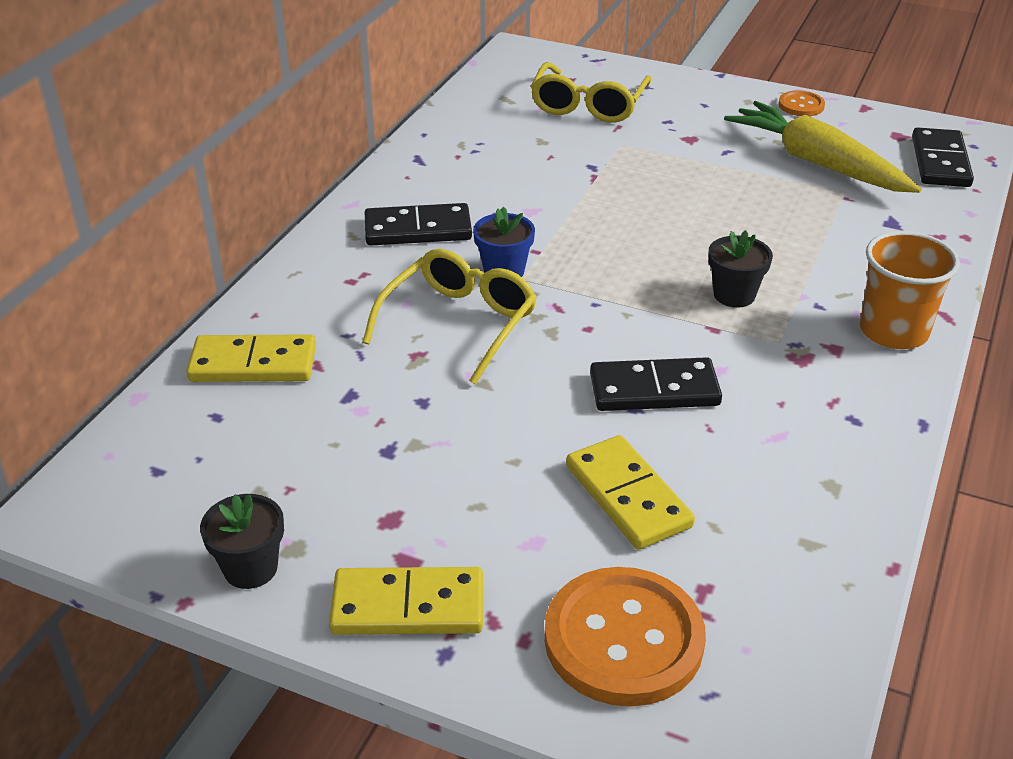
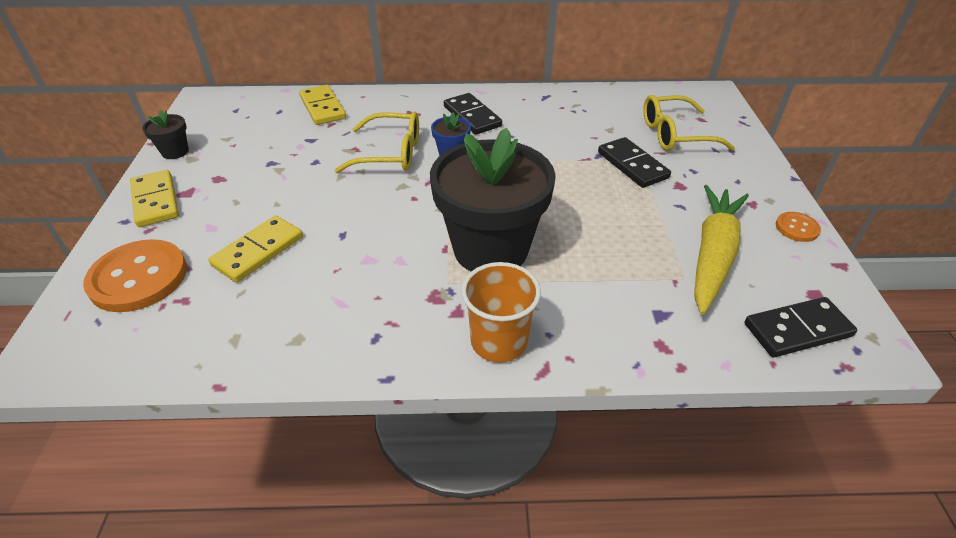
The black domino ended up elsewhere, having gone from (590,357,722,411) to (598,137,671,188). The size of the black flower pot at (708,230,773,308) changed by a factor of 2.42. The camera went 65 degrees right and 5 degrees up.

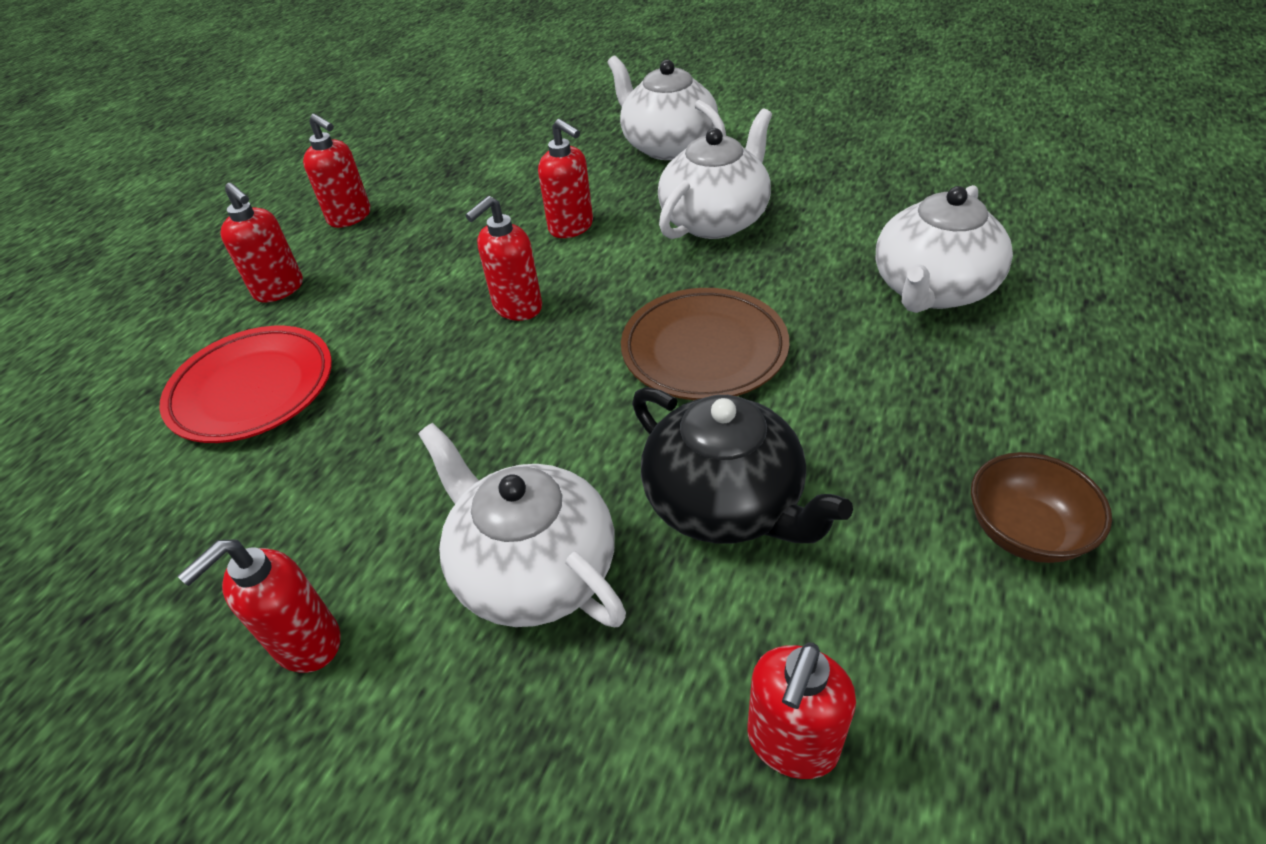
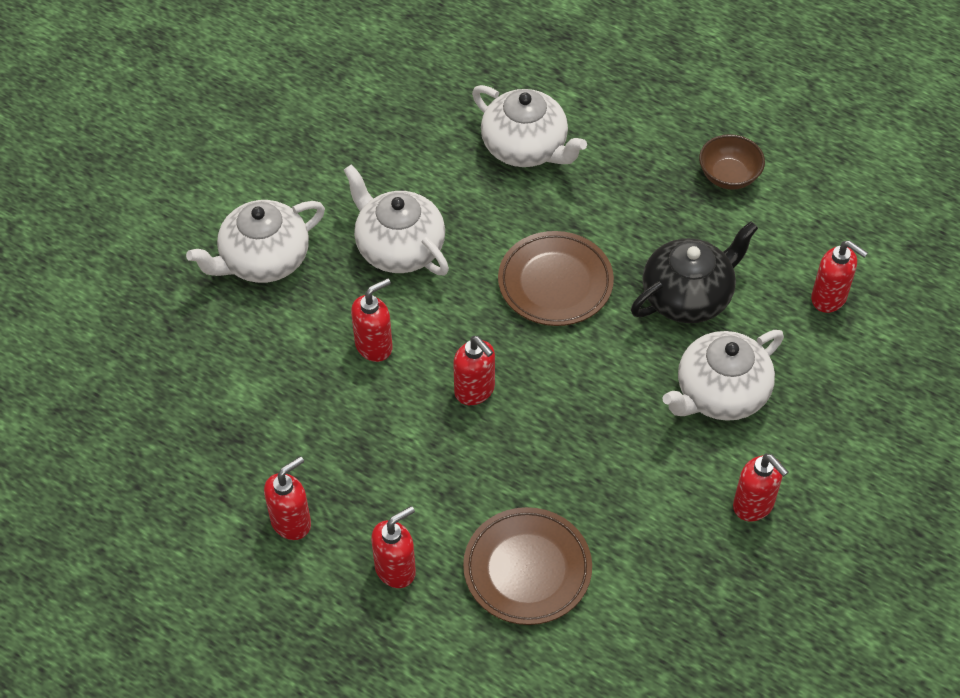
What was the red plate at (159,326,332,443) turned into the brown plate at (463,507,592,625). The camera went 85 degrees left and 10 degrees up.

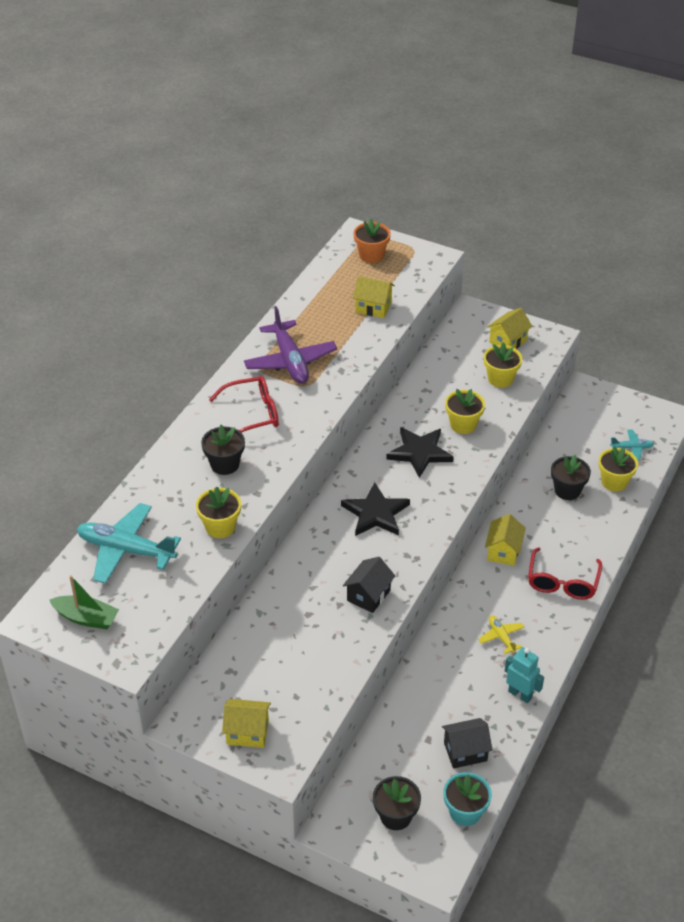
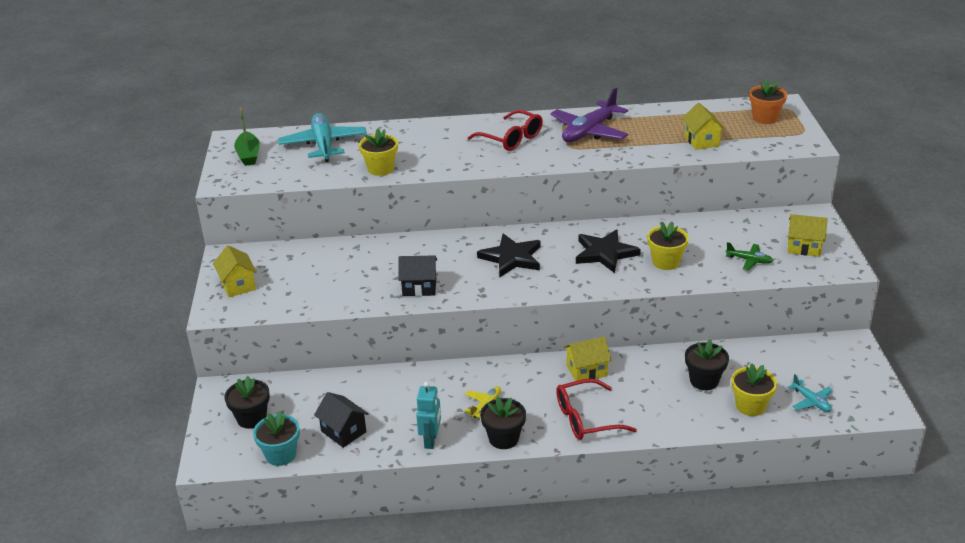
The black flower pot ended up elsewhere, having gone from (201,425,245,475) to (480,396,526,449). Where the yellow flower pot stood at (484,342,522,388), the green plane came to stand at (726,242,773,270). The camera went 60 degrees right and 10 degrees down.

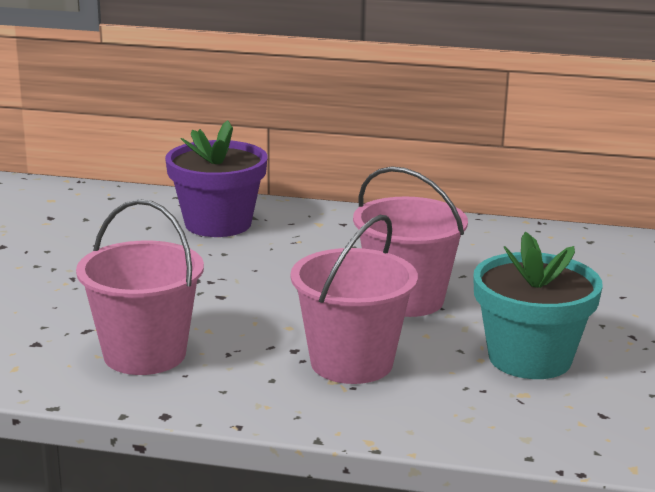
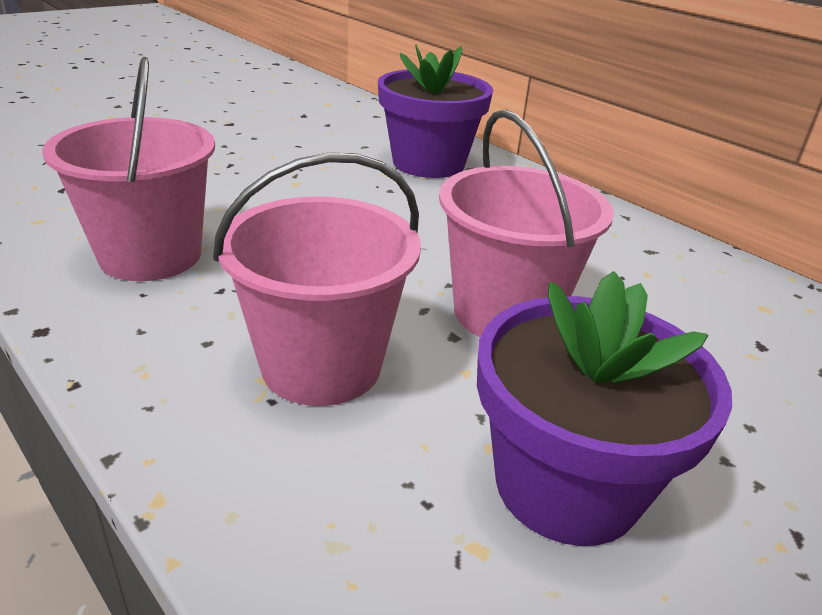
What was the turquoise flower pot at (473,232,603,379) turned into the purple flower pot at (477,271,732,546). The camera went 35 degrees right and 10 degrees up.

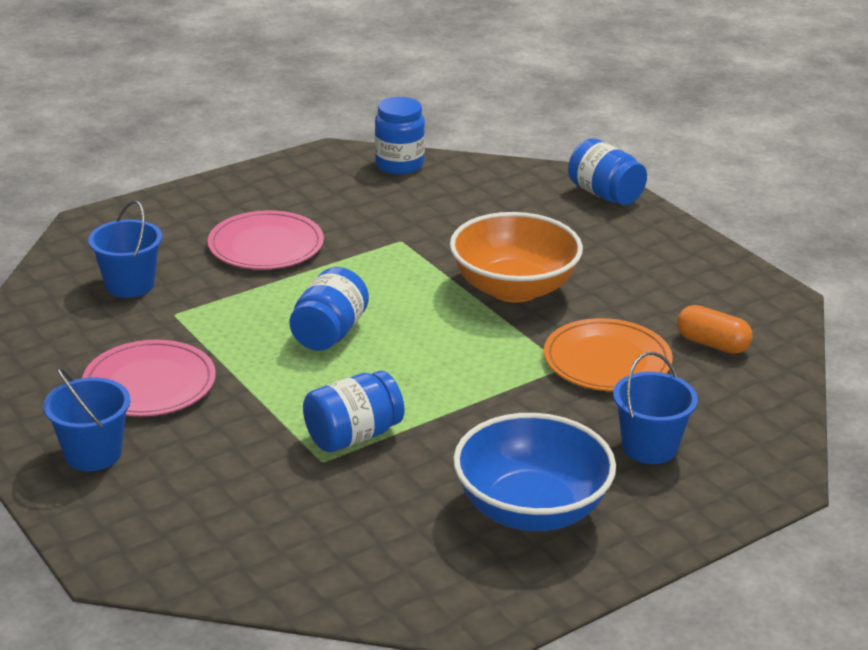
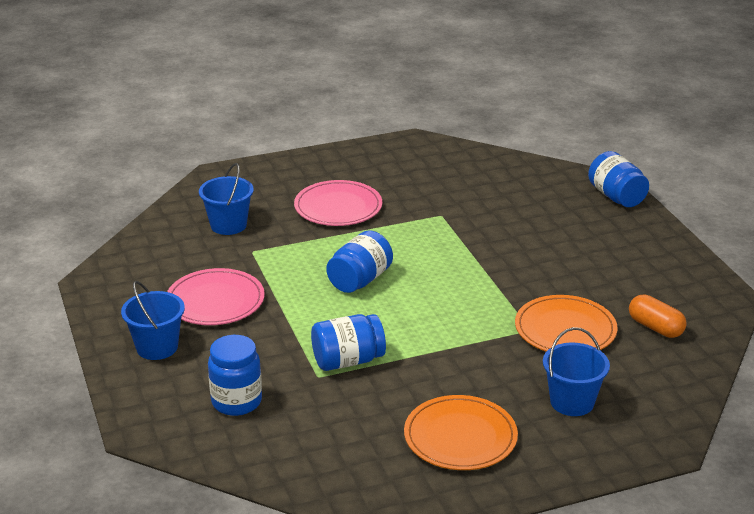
The blue jar ended up elsewhere, having gone from (375,97,425,175) to (208,335,262,416). The second view lost the orange bowl at (450,212,583,303). Where the blue bowl stood at (453,413,616,531), the orange plate came to stand at (404,395,518,470). The camera went 15 degrees right and 0 degrees up.

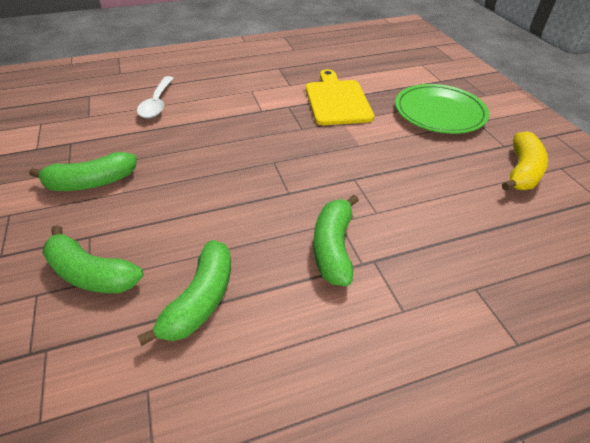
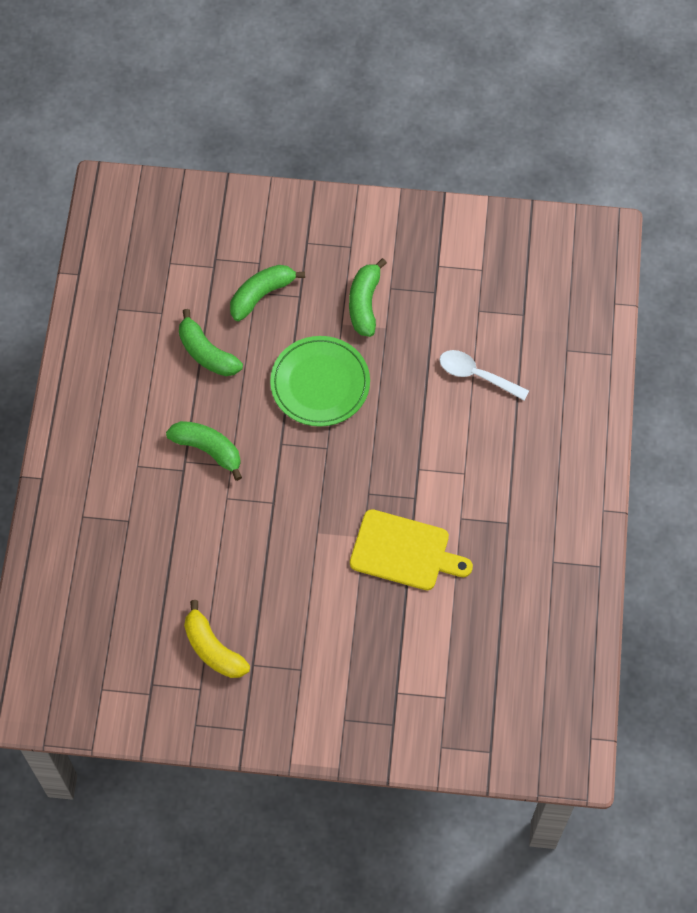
The green plate ended up elsewhere, having gone from (395,84,489,134) to (270,336,370,427). The camera went 115 degrees right and 20 degrees up.

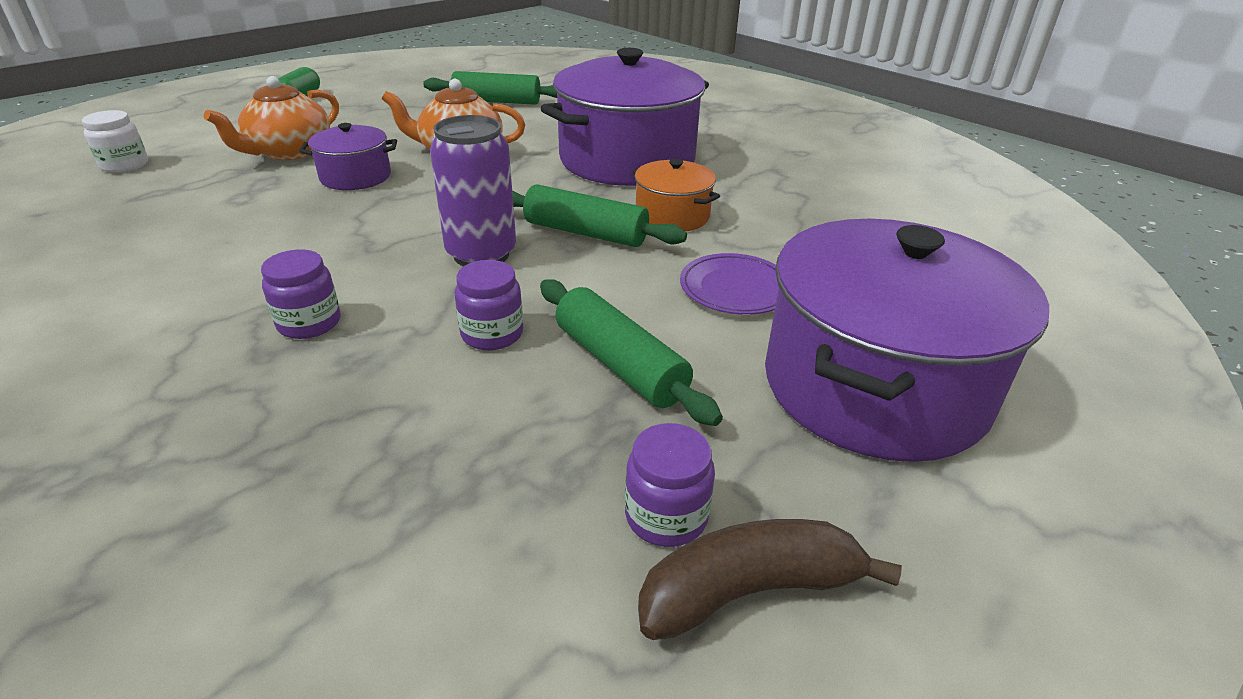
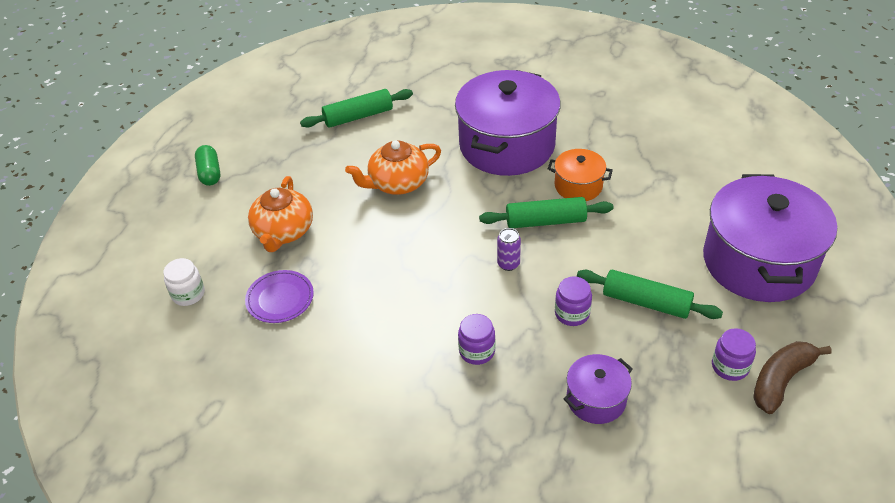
The purple pot ended up elsewhere, having gone from (299,123,397,190) to (564,354,633,424). The size of the purple can at (430,115,516,267) changed by a factor of 0.52. The purple plate ended up elsewhere, having gone from (680,253,779,315) to (245,270,314,323). The camera went 25 degrees left and 10 degrees up.

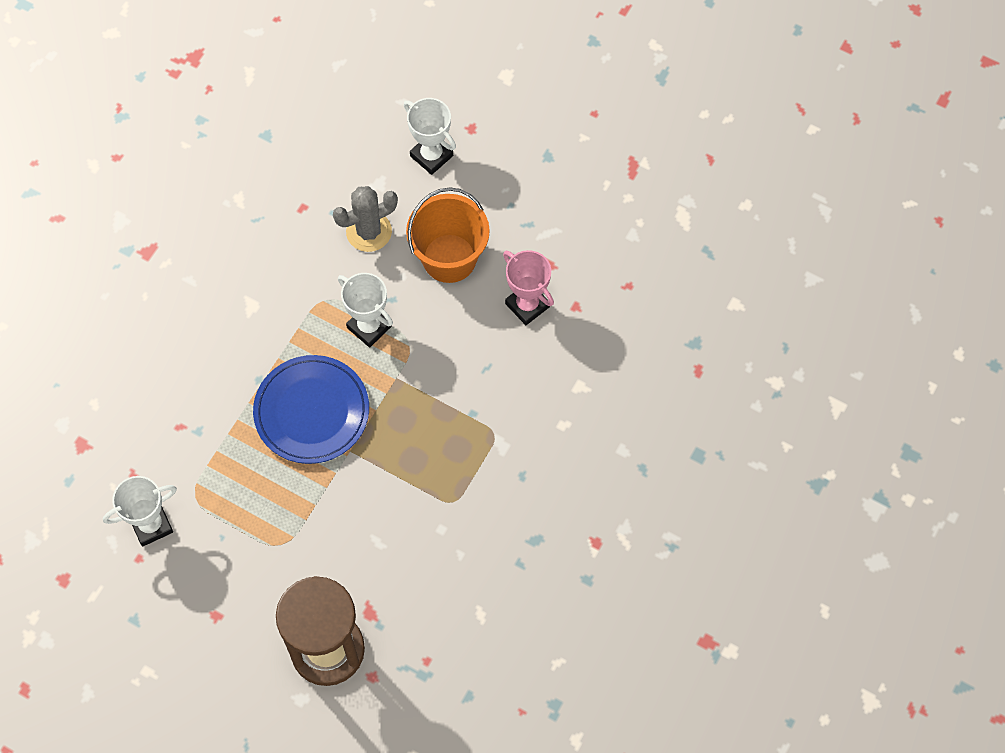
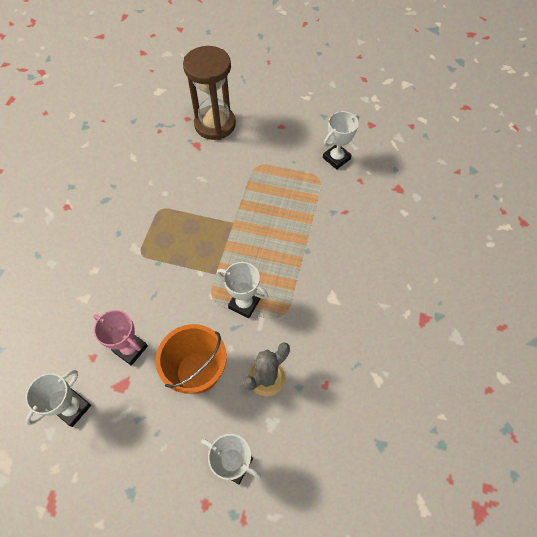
The second view lost the blue plate at (253,355,369,464). The second view gained the white trophy at (25,370,91,427). The camera went 165 degrees right and 5 degrees down.

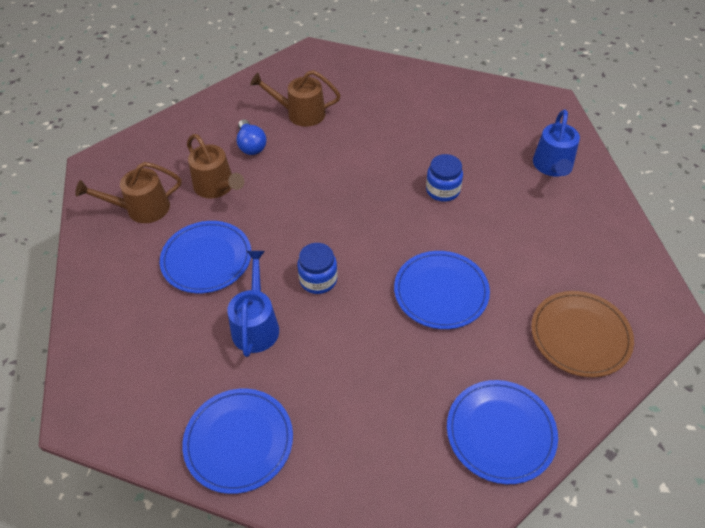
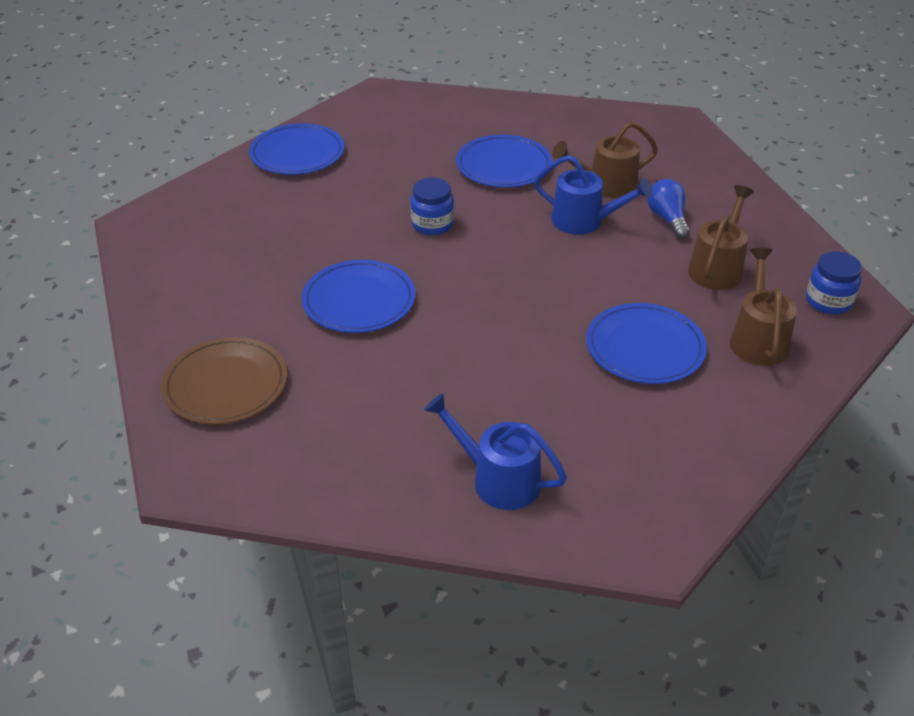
The brown watering can ended up elsewhere, having gone from (75,162,181,223) to (730,248,797,366). The blue watering can ended up elsewhere, having gone from (227,251,279,357) to (534,155,652,235). The blue light bulb at (237,119,267,155) ended up facing another way, 75 degrees clockwise from before. The blue jar ended up elsewhere, having gone from (426,154,463,202) to (806,251,862,314). The blue plate ended up elsewhere, having gone from (447,380,558,484) to (586,303,707,384). The camera went 110 degrees right and 10 degrees down.

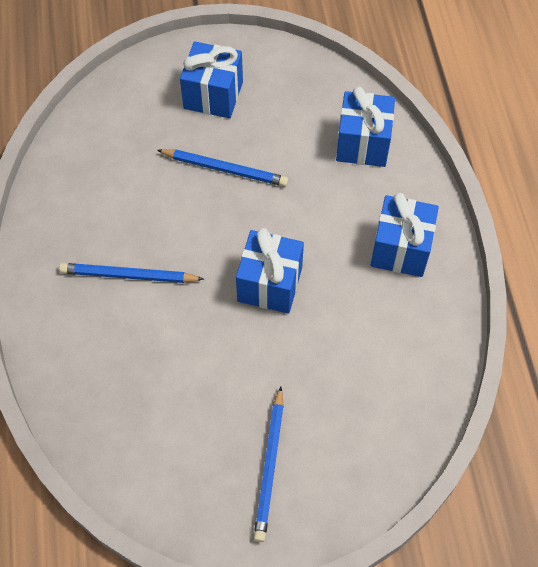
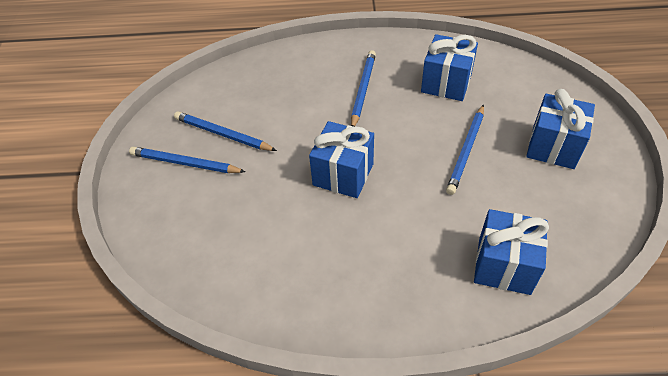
The blue gift ended up elsewhere, having gone from (371,193,439,277) to (421,34,478,101). The second view gained the blue pencil at (174,111,277,151). The camera went 100 degrees right and 10 degrees down.

